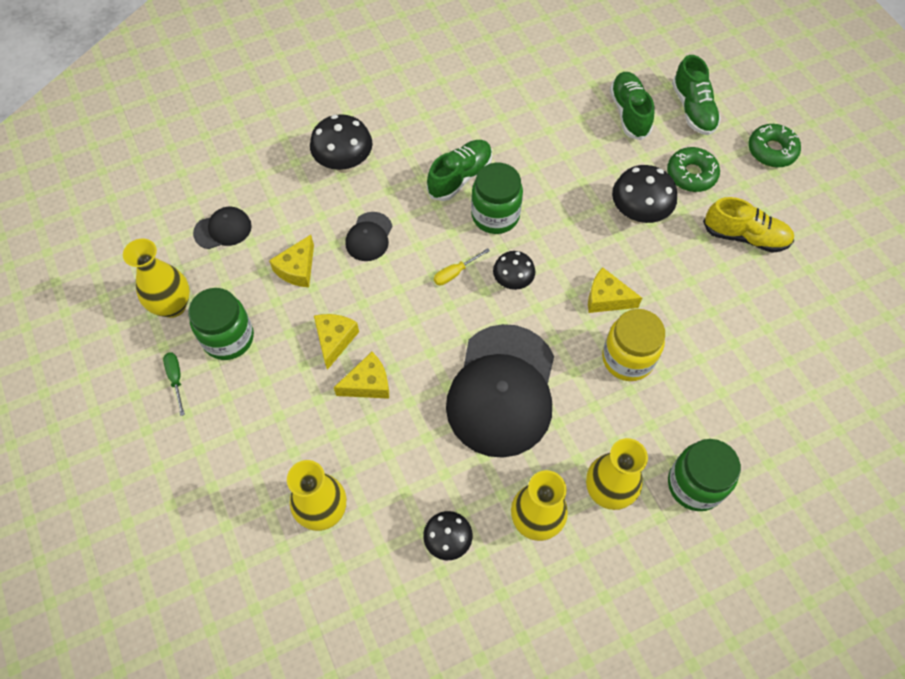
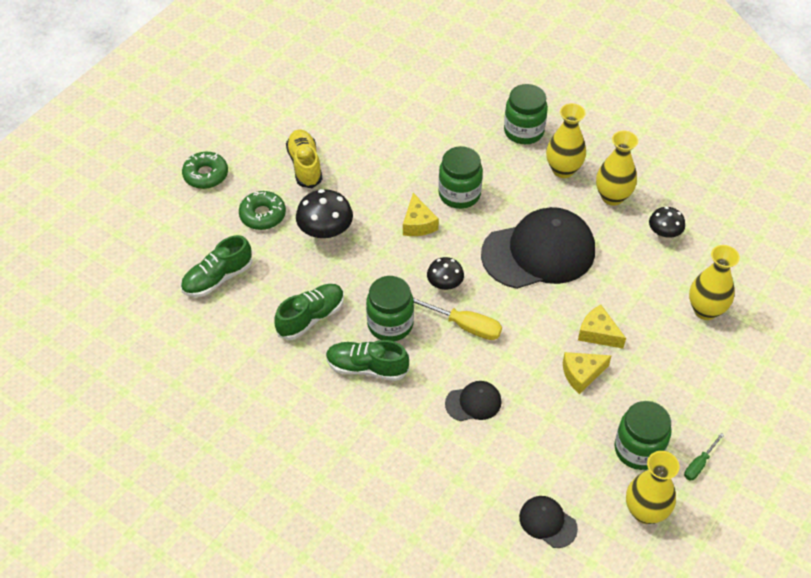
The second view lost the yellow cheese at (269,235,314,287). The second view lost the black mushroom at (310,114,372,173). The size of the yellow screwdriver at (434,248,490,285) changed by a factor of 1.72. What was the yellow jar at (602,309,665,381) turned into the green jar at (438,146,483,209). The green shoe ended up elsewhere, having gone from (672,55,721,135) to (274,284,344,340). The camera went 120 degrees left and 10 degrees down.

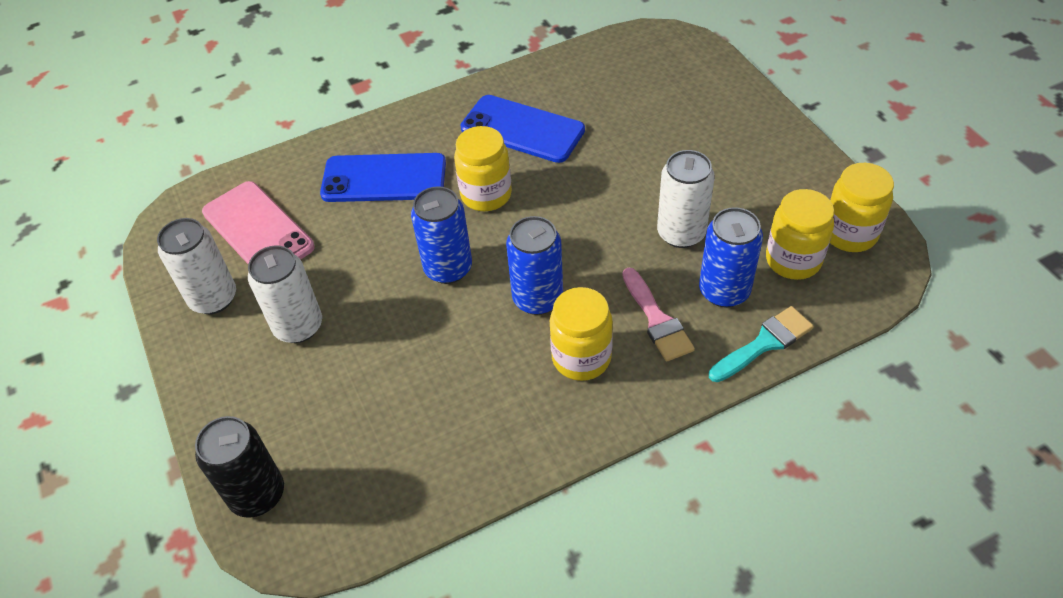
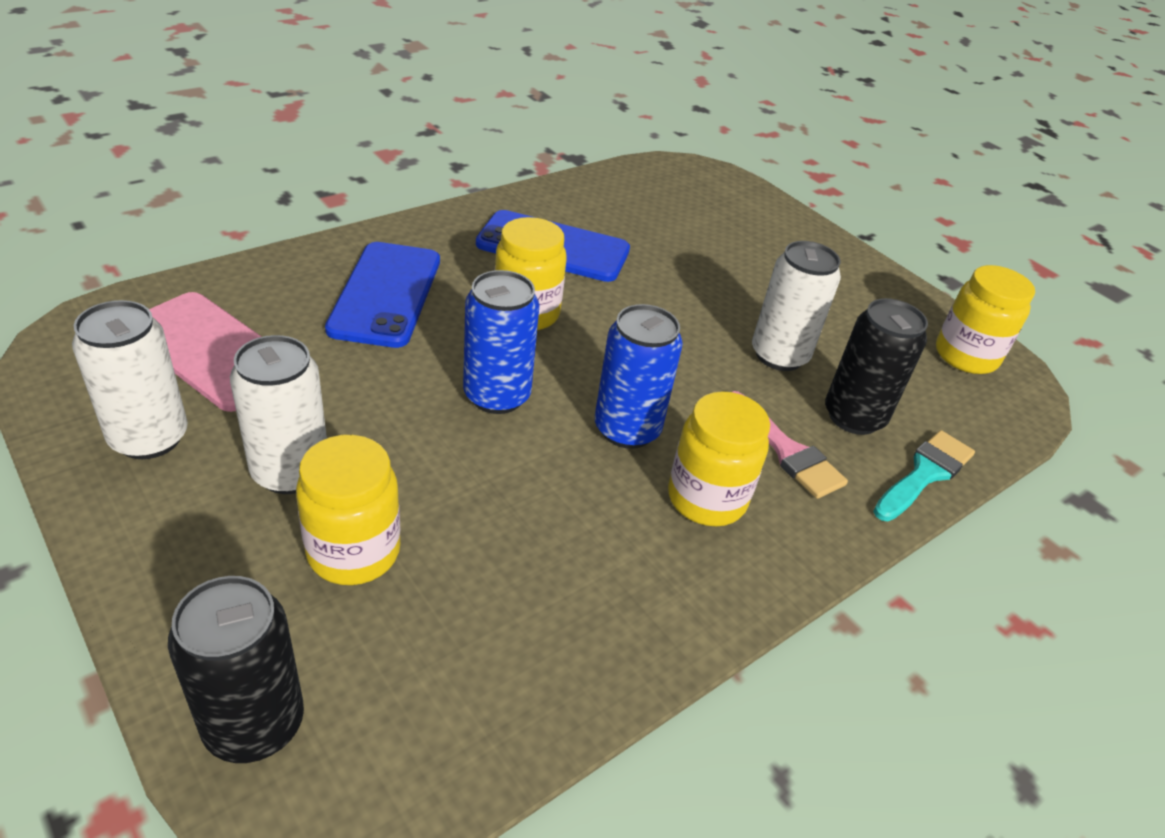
The blue phone at (320,153,446,202) ended up facing another way, 75 degrees counterclockwise from before. What was the blue can at (699,207,763,307) turned into the black can at (825,298,928,435). The yellow jar ended up elsewhere, having gone from (766,189,834,280) to (296,435,400,585). The camera went 20 degrees left and 10 degrees down.

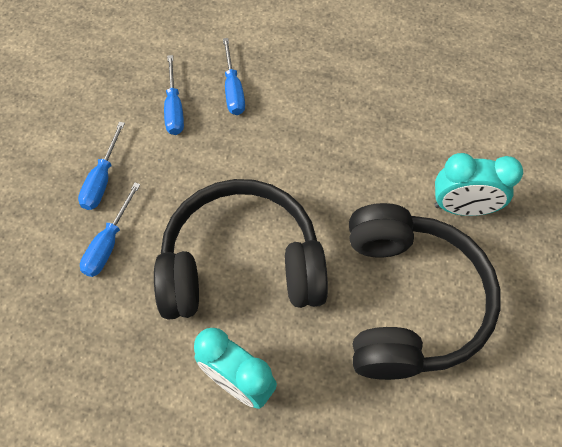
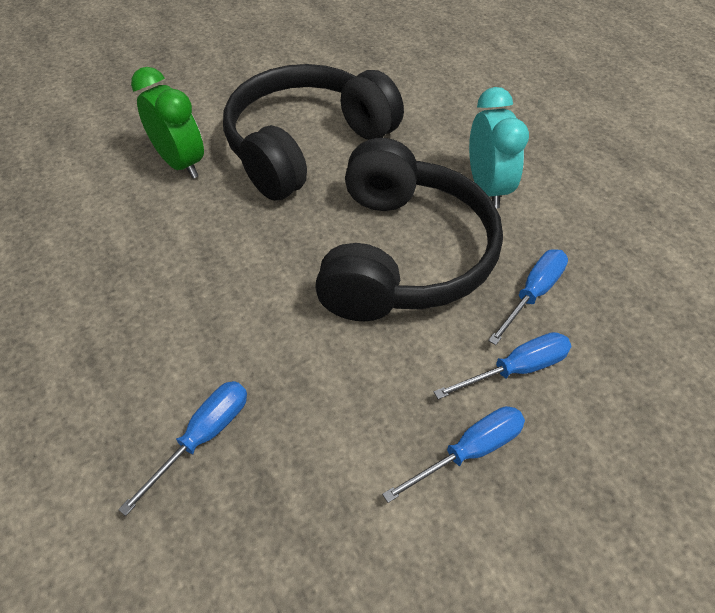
The black headphones at (154,179,328,320) ended up facing another way, 120 degrees counterclockwise from before. The blue screwdriver ended up elsewhere, having gone from (164,55,184,135) to (488,249,568,345). What was the turquoise clock at (434,153,523,216) turned into the green clock at (131,67,204,179). The camera went 135 degrees left and 10 degrees down.

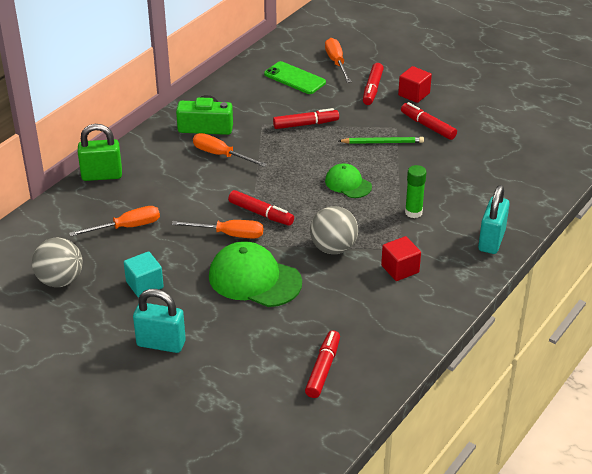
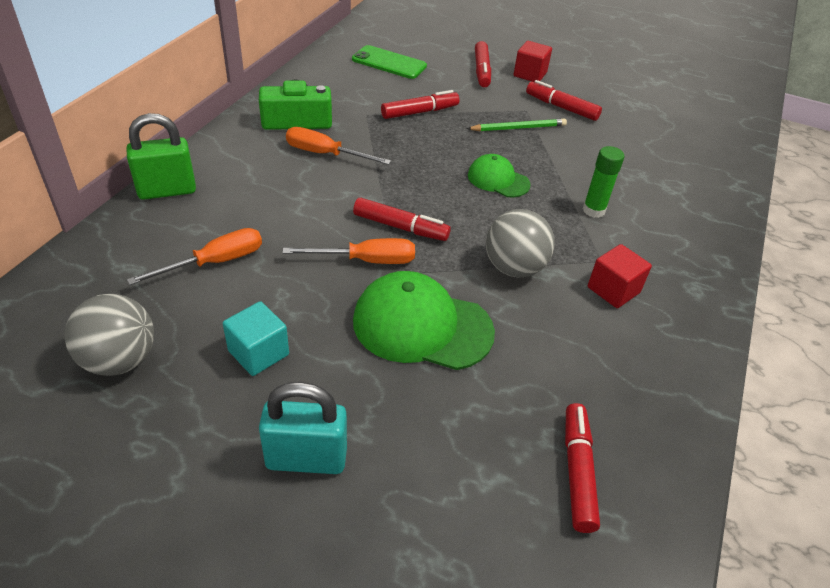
The second view lost the orange screwdriver at (325,38,351,83). The second view lost the turquoise padlock at (478,185,510,254). The camera went 15 degrees left and 5 degrees up.

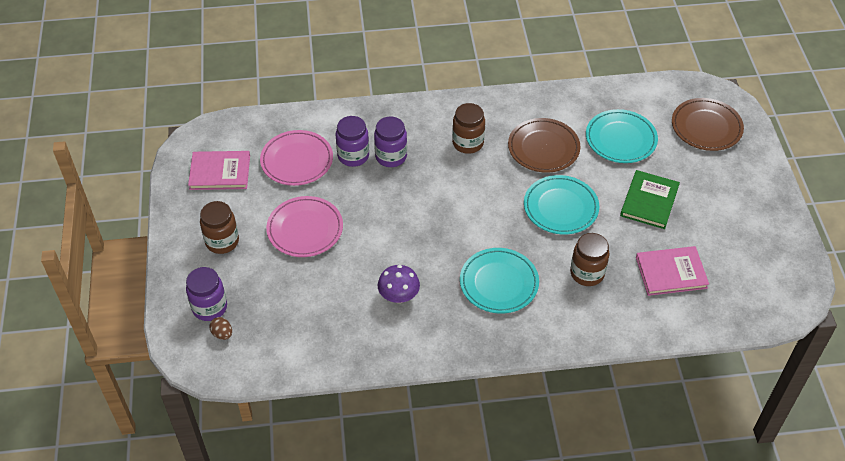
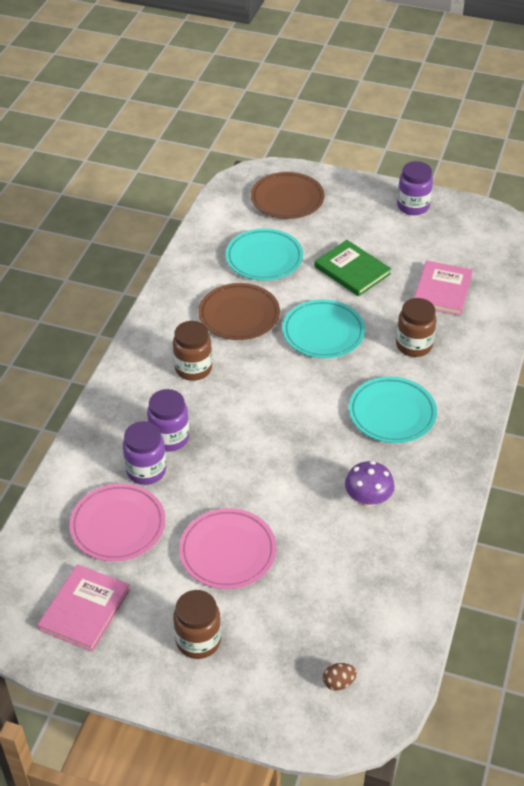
The purple jar ended up elsewhere, having gone from (186,267,227,321) to (397,161,433,215). The camera went 65 degrees left and 5 degrees down.

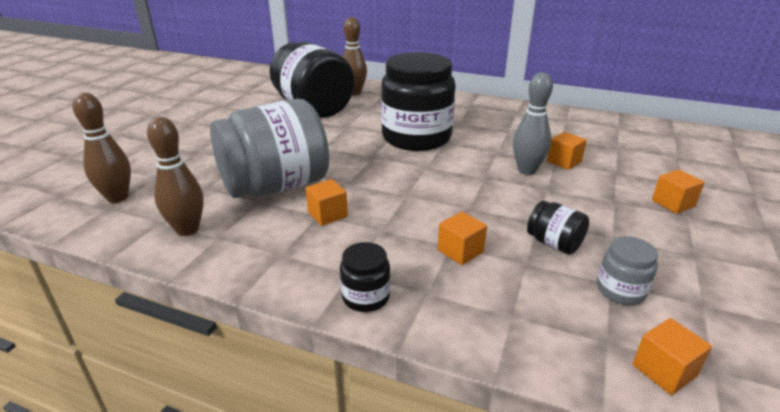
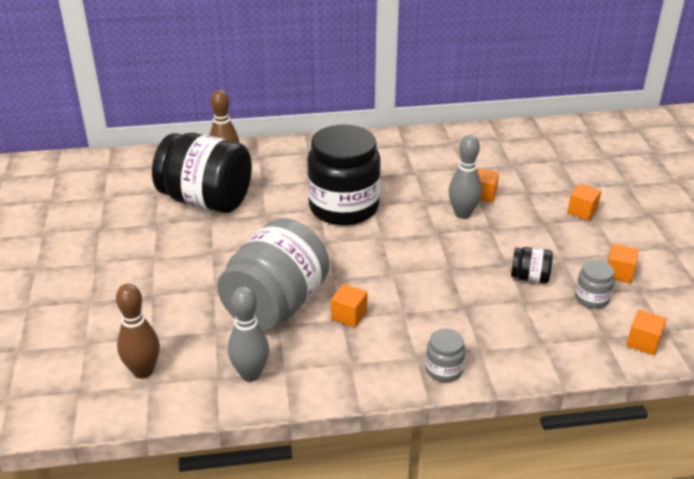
What was the brown bowling pin at (147,117,203,236) turned into the grey bowling pin at (228,286,269,382). What was the black jar at (340,242,390,312) turned into the grey jar at (426,329,466,382). The orange cube ended up elsewhere, having gone from (438,212,487,265) to (608,244,638,284). The camera went 30 degrees left and 5 degrees up.

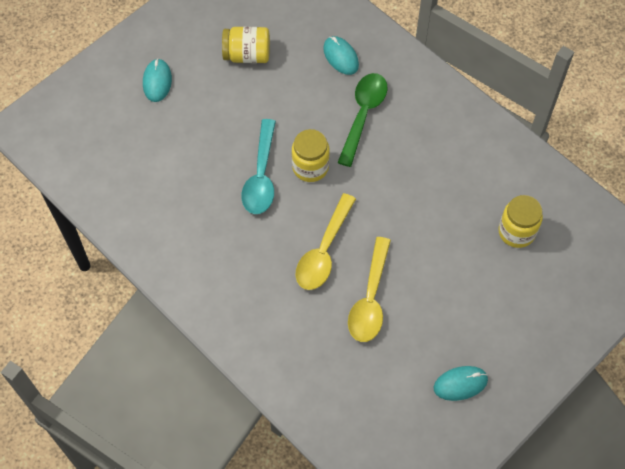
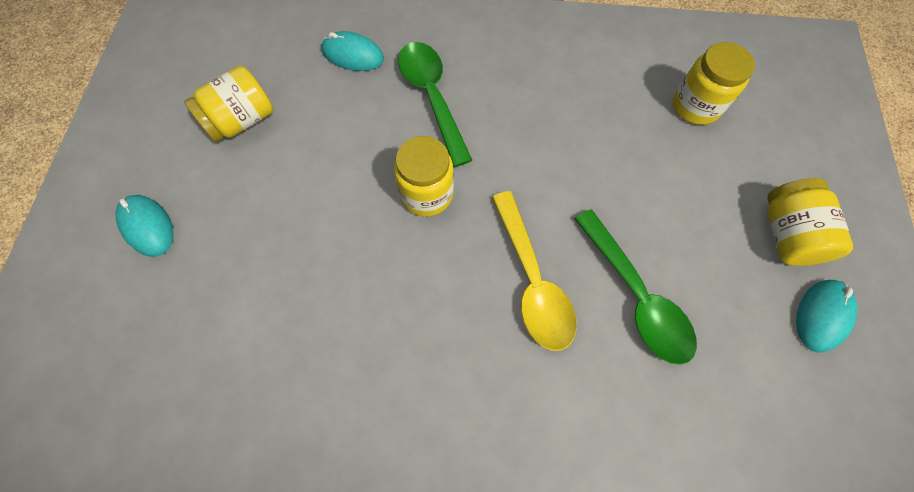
The second view lost the turquoise spoon at (241,119,276,214). What was the yellow spoon at (348,237,391,342) turned into the green spoon at (574,209,697,365). The second view gained the yellow jar at (767,178,853,266). The camera went 40 degrees left and 5 degrees up.

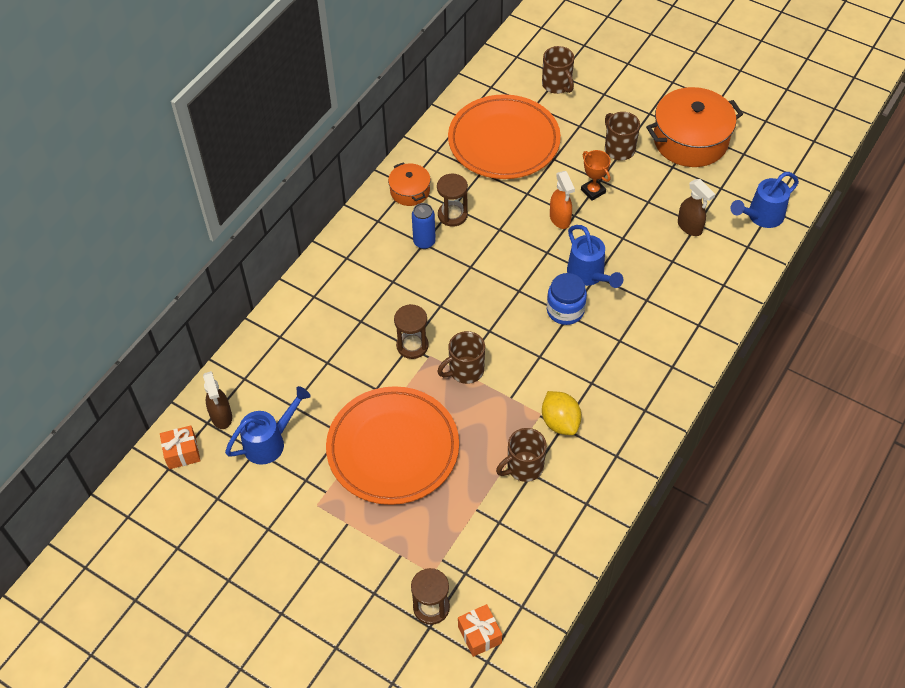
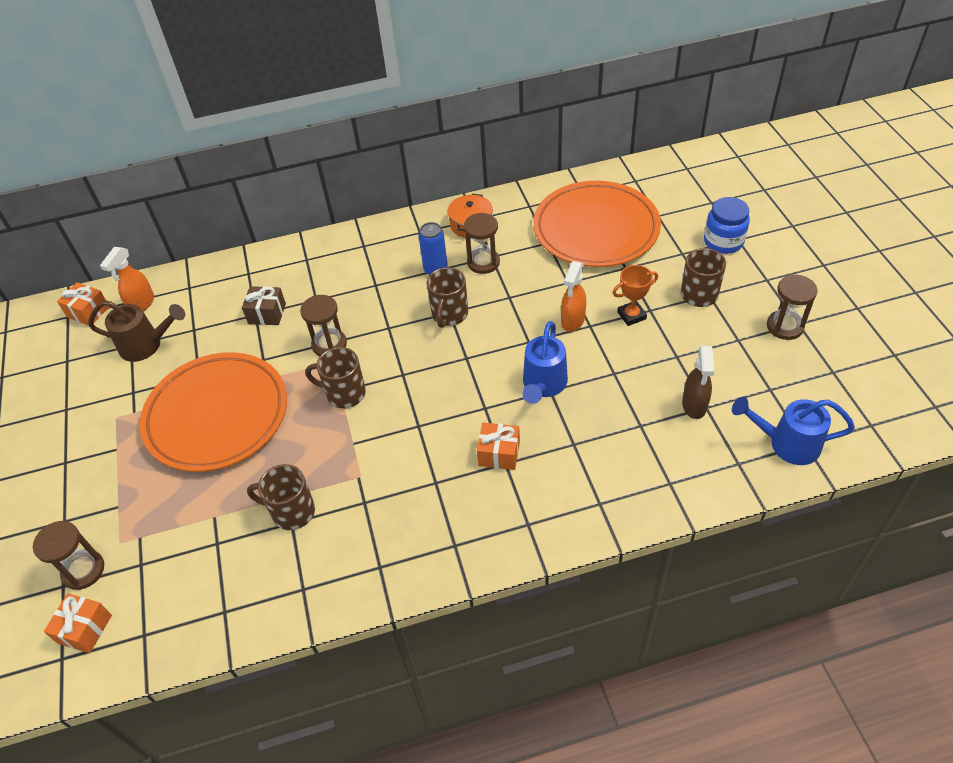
What was the brown spray bottle at (203,371,232,429) turned into the orange spray bottle at (100,247,154,312). What was the blue watering can at (225,386,311,465) turned into the brown watering can at (88,300,185,362). The brown mug ended up elsewhere, having gone from (542,46,574,94) to (426,267,468,328). The second view lost the yellow lemon at (542,391,582,435). The blue jar ended up elsewhere, having gone from (547,273,587,325) to (704,197,750,254). The orange trophy at (581,150,611,201) ended up facing another way, 60 degrees clockwise from before. Where the orange pot stood at (646,87,743,167), the brown hourglass came to stand at (767,275,817,340). The second view gained the brown gift at (242,286,286,325). The second view gained the orange gift at (477,422,520,470). The camera went 45 degrees right and 5 degrees down.

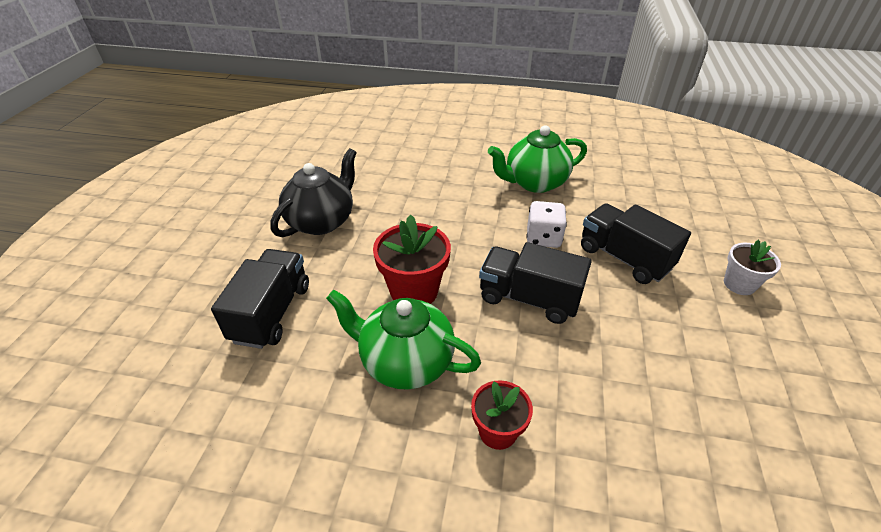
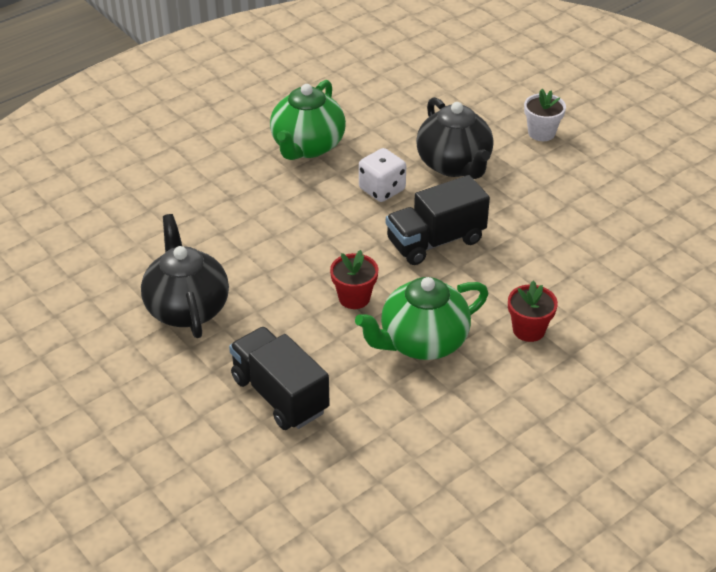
The size of the red flower pot at (373,215,451,304) changed by a factor of 0.63. Where the black truck stood at (581,203,691,284), the black teapot came to stand at (416,97,494,179). The camera went 50 degrees left and 0 degrees up.

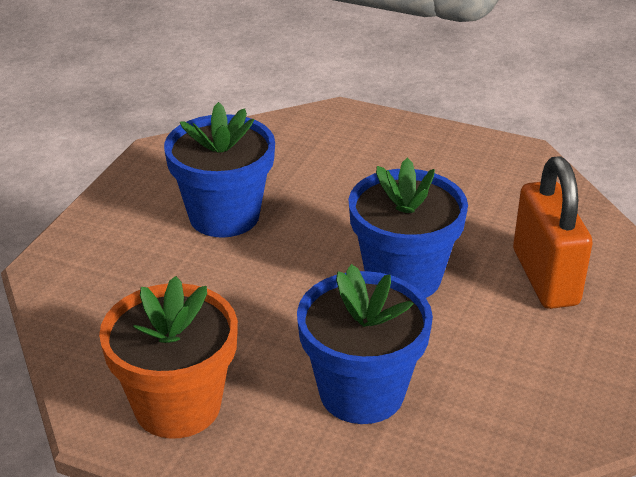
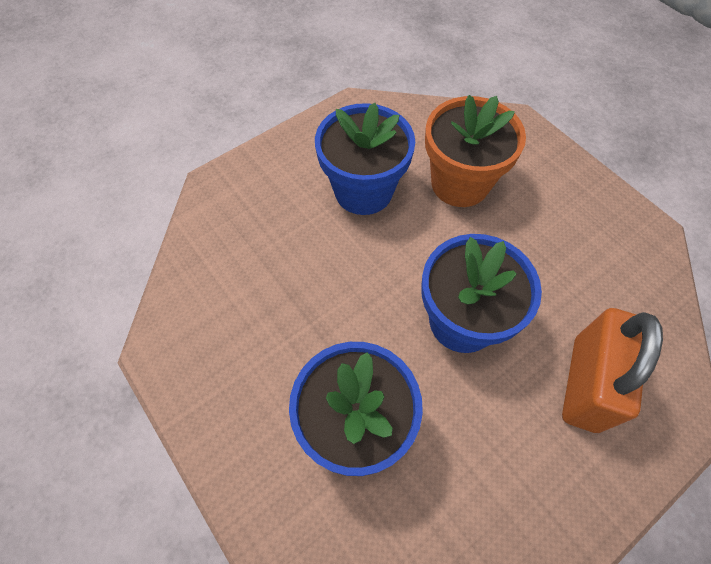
The orange flower pot ended up elsewhere, having gone from (99,276,238,439) to (425,95,526,207). The camera went 30 degrees right and 25 degrees up.

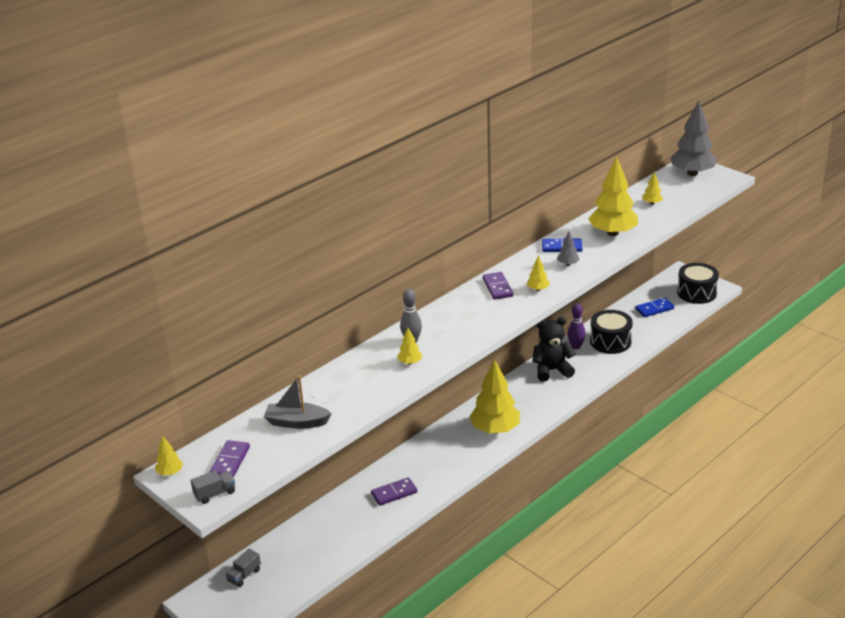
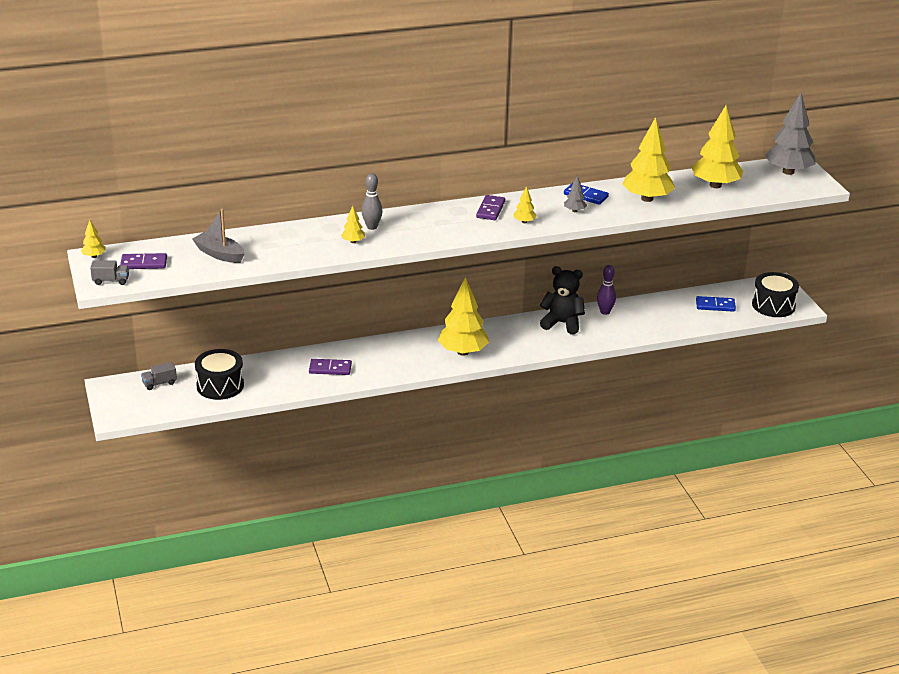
The purple domino at (210,440,250,478) ended up facing another way, 45 degrees clockwise from before. The black drum ended up elsewhere, having gone from (590,310,633,354) to (195,349,244,400). The size of the yellow tree at (642,172,663,205) changed by a factor of 2.29. The camera went 25 degrees right and 0 degrees up.

